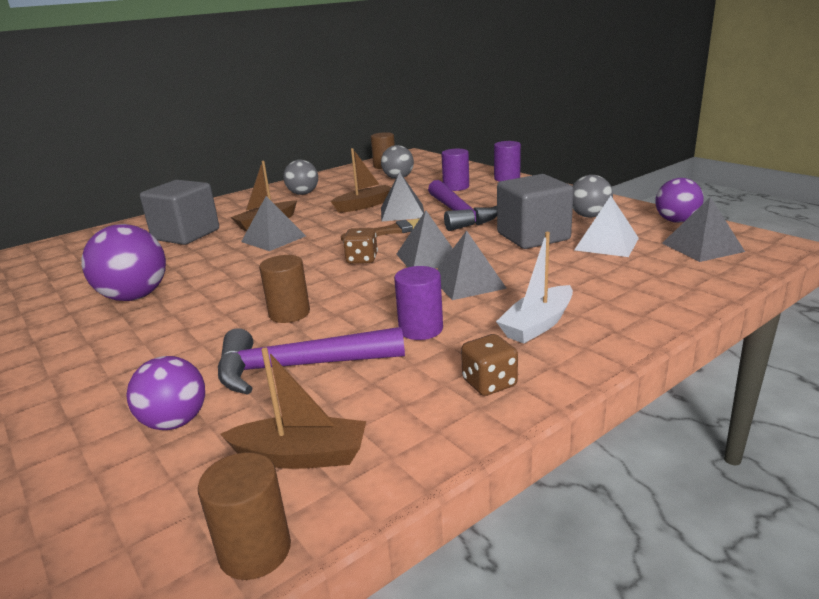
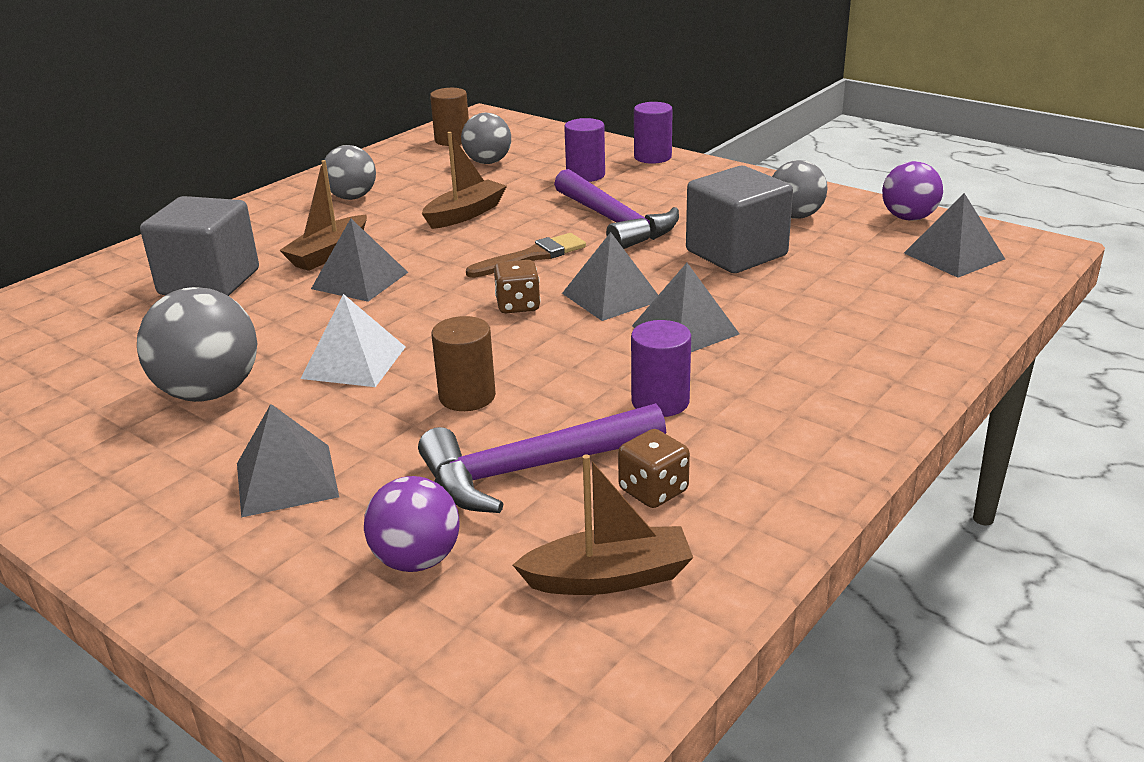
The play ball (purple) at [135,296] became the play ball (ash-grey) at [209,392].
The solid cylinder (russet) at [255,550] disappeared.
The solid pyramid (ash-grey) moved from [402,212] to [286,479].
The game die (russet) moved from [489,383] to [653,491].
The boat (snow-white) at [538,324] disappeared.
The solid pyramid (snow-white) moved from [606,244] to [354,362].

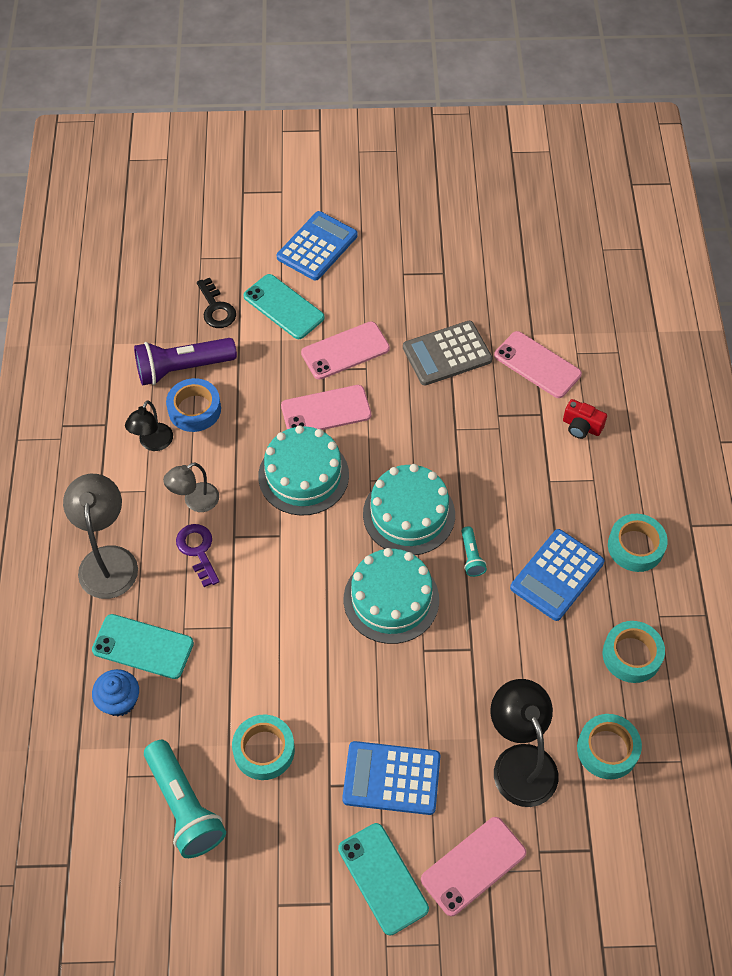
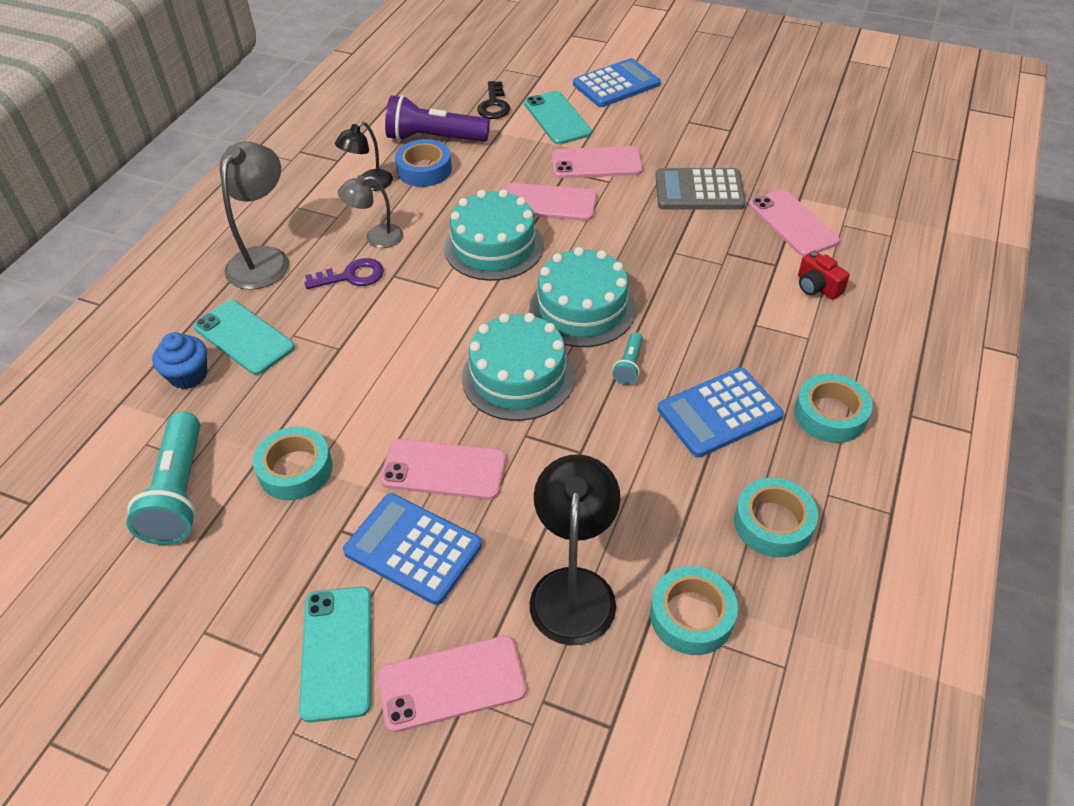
The key (purple) at [198,550] turned 75 degrees clockwise.
The mobile phone (rosy) at [443,469] appeared.

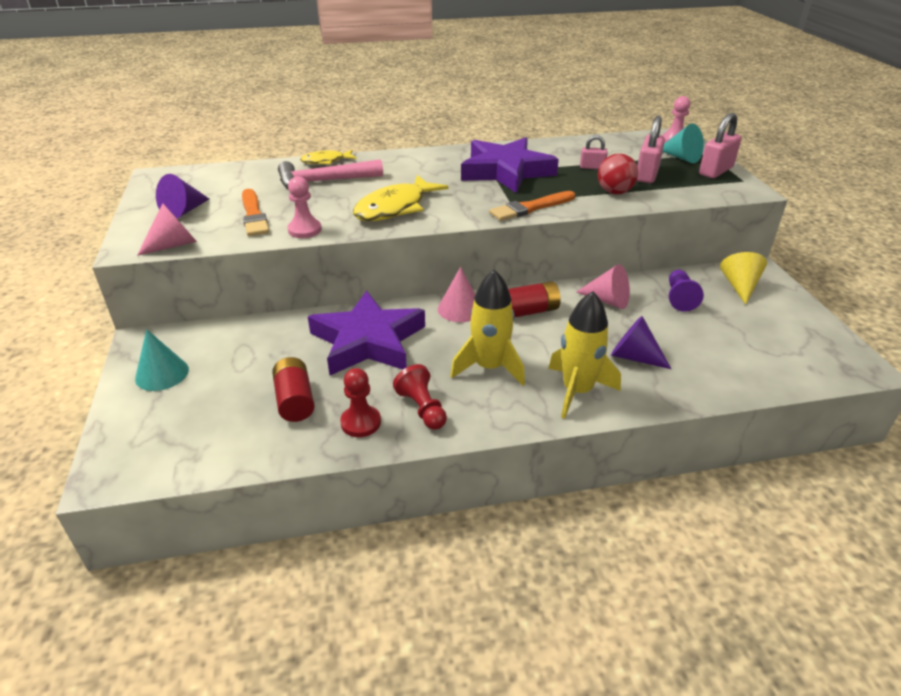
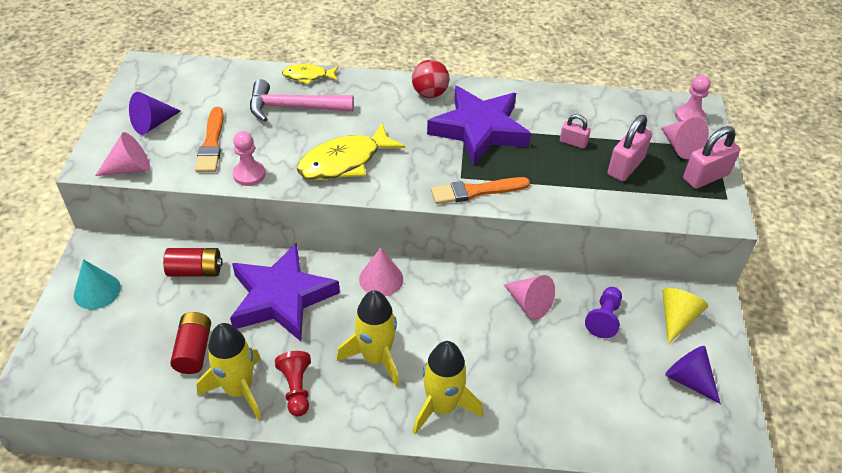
The chess pawn (scarlet) at [361,422] was replaced by the spaceship (golden) at [239,389].
The power cell (scarlet) moved from [530,311] to [195,271].
The play ball (scarlet) moved from [614,192] to [429,94].
The cone shape (purple) moved from [634,357] to [688,380].
The cone shape (aqua) at [681,157] became the cone shape (rosy) at [680,146].

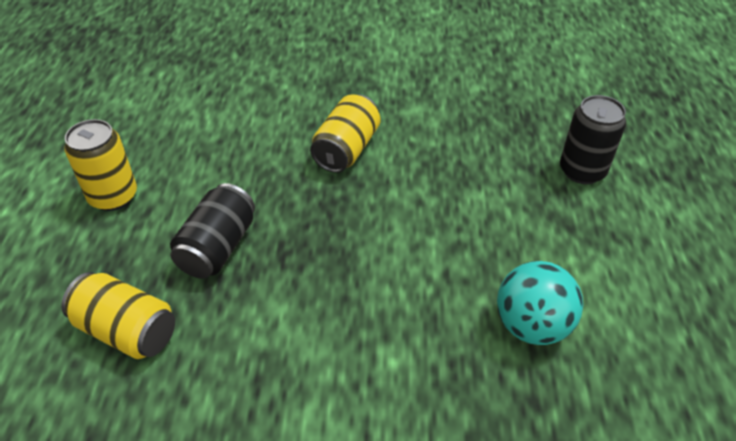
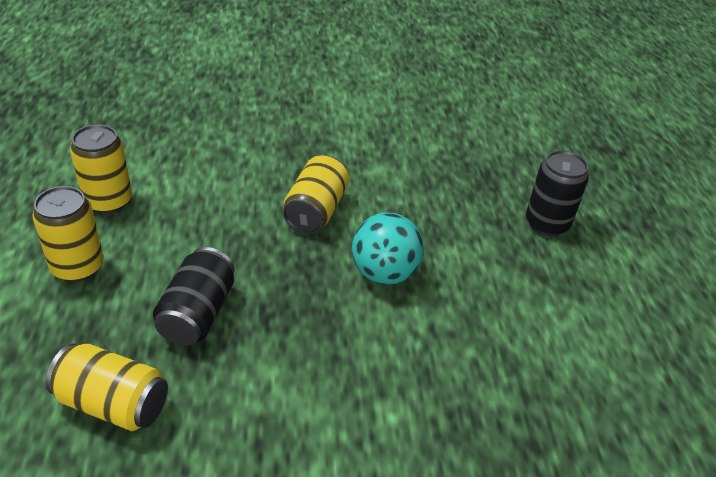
The play ball (aqua) moved from [531,325] to [384,273].
The can (golden) at [108,201] appeared.

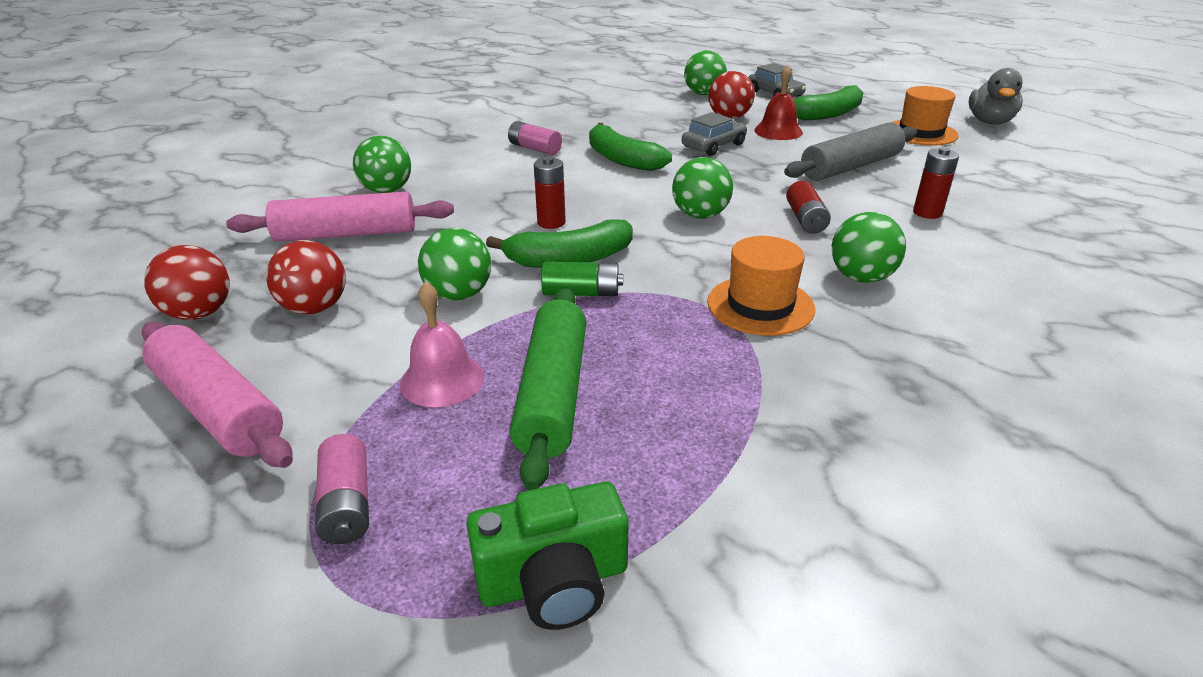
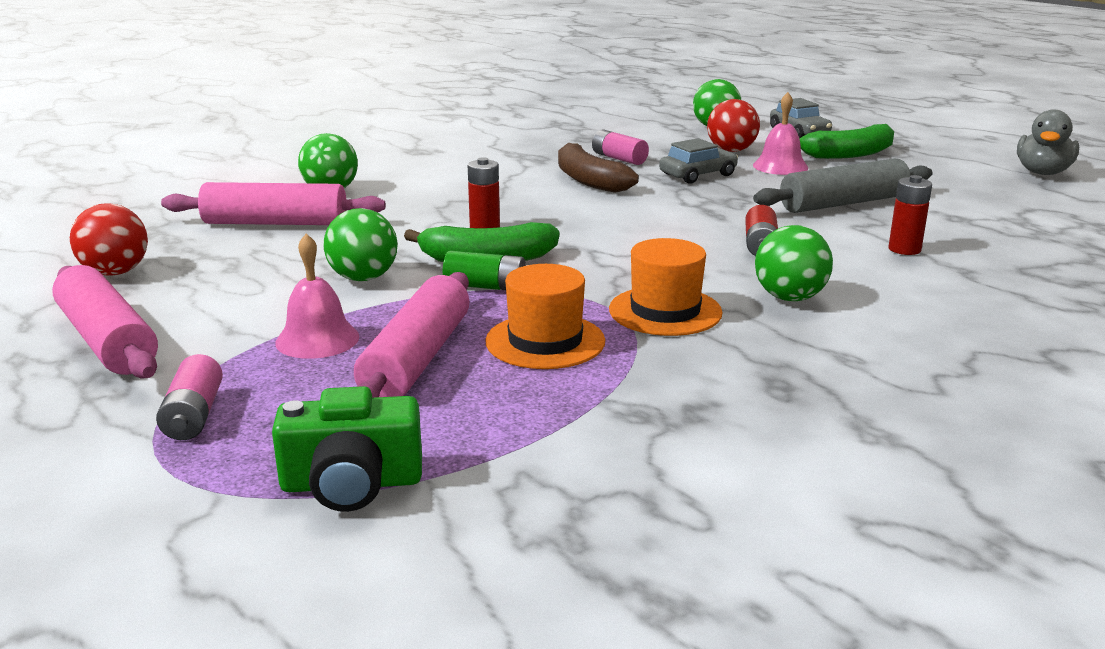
The play ball (scarlet) at [315,308] disappeared.
The power cell (rosy) moved from [534,149] to [619,158].
The pastry roller (emerald) at [552,394] became the pastry roller (rosy) at [416,359].
The toy banana (emerald) at [622,159] became the toy banana (russet) at [589,180].
The play ball (emerald) at [700,215] disappeared.
The hand bell (scarlet) at [778,131] became the hand bell (rosy) at [780,166].
The tall hat (bright orange) moved from [920,133] to [545,341].

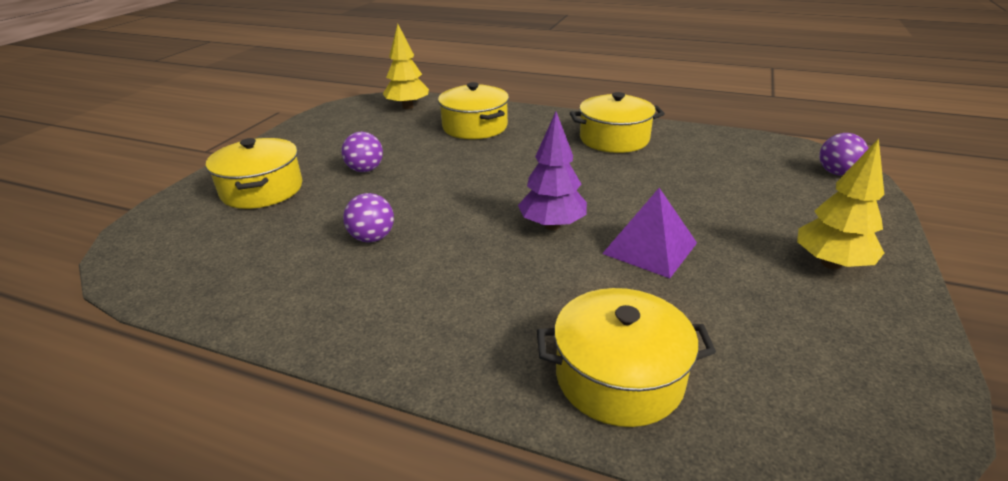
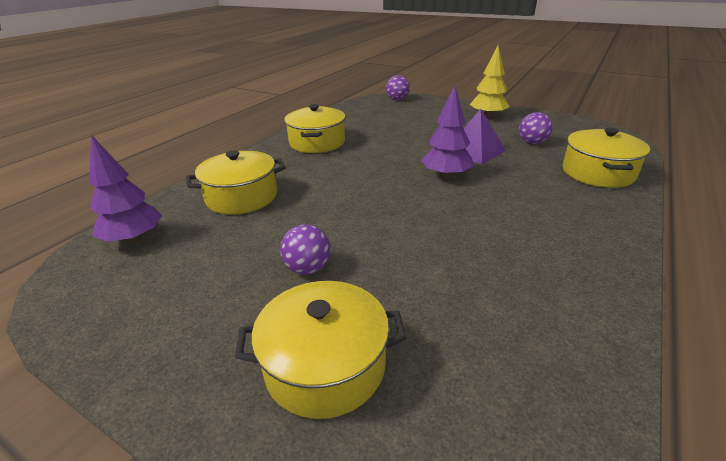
The play ball (purple) moved from [372,238] to [532,143].
The tree (golden) at [408,107] became the tree (purple) at [134,239].

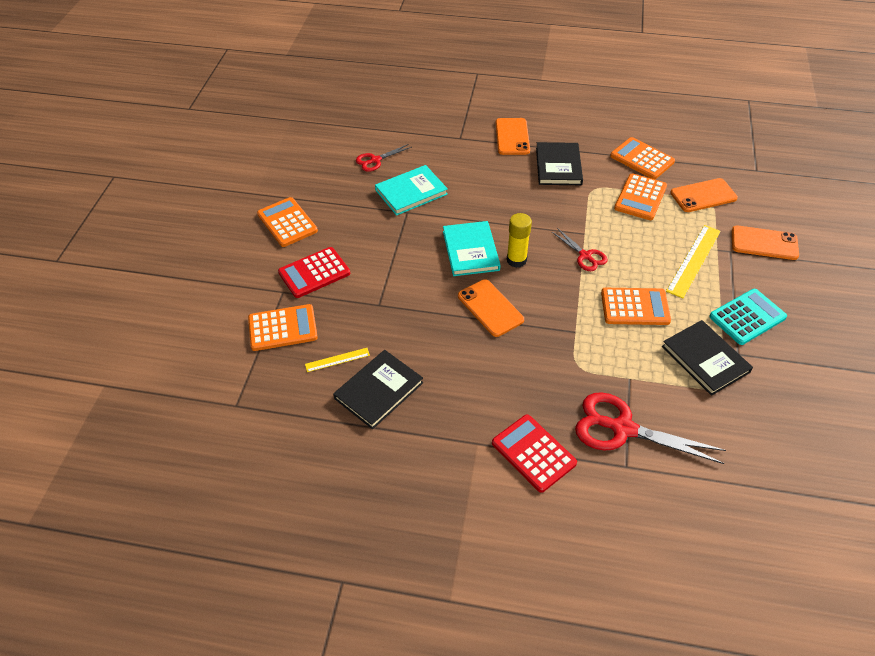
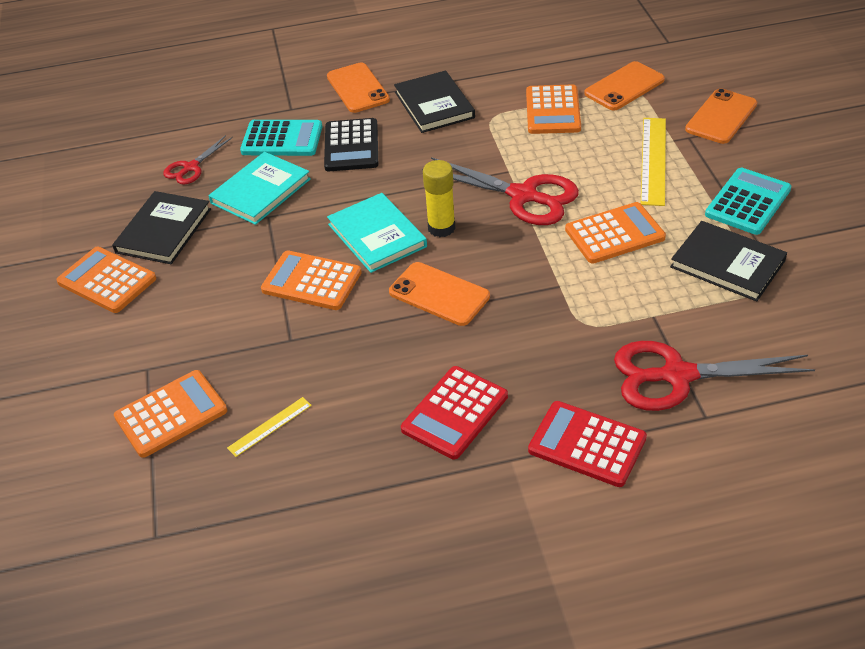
The pocket calculator (scarlet) moved from [314,273] to [455,413].
The hardcover (jet-black) moved from [378,390] to [163,230].
The pair of scissors (scarlet) at [585,256] changed to 1.83 times the size.
The pocket calculator (bright orange) moved from [642,159] to [311,281].
The mobile phone (bright orange) at [764,243] turned 45 degrees counterclockwise.
The pocket calculator (aqua) at [282,139] appeared.
The pocket calculator (jet-black) at [351,146] appeared.

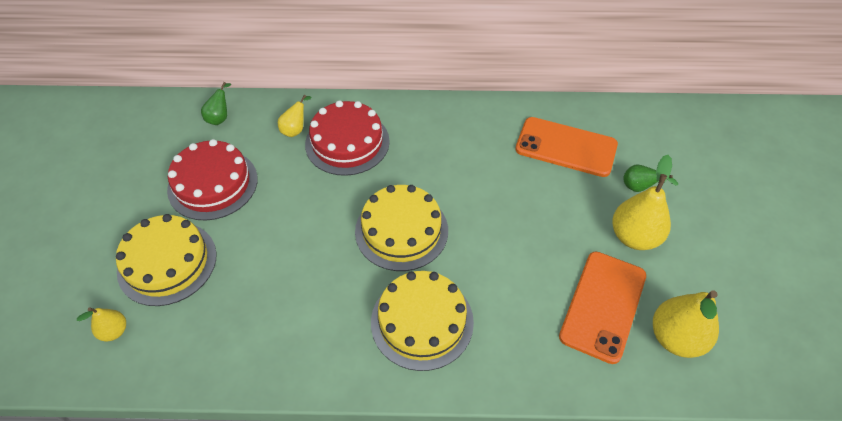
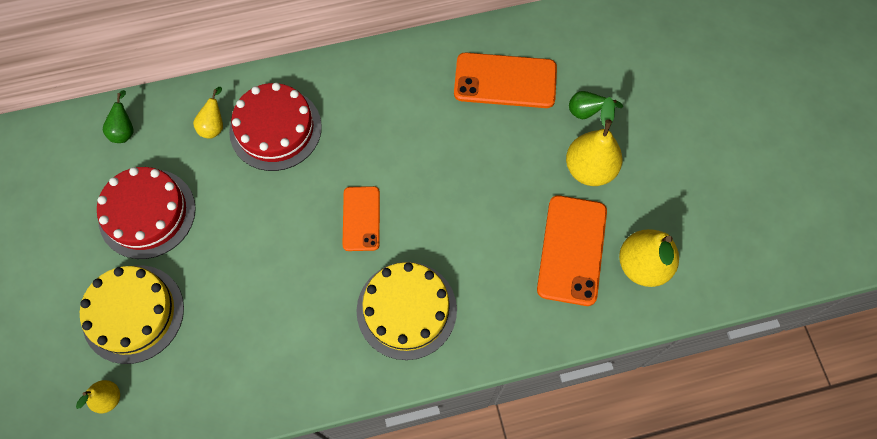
The gateau (golden) at [401,230] was replaced by the mobile phone (bright orange) at [361,218].

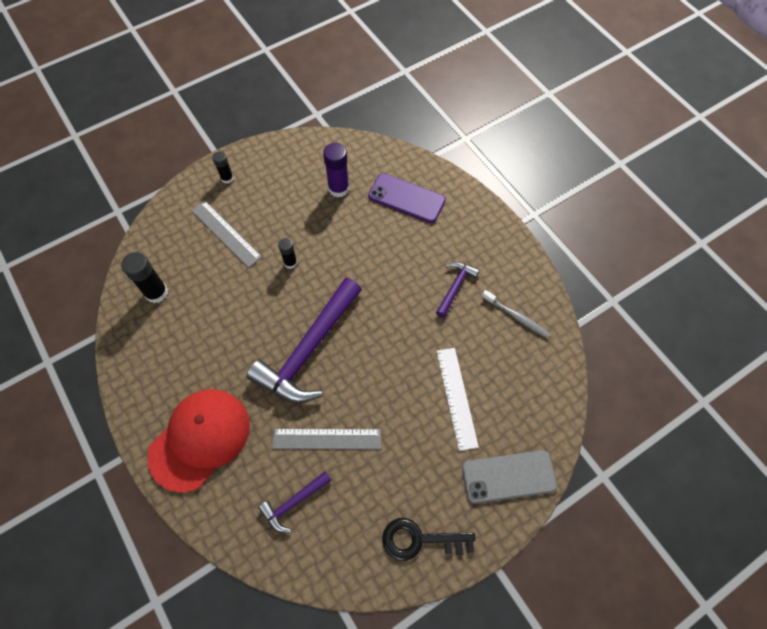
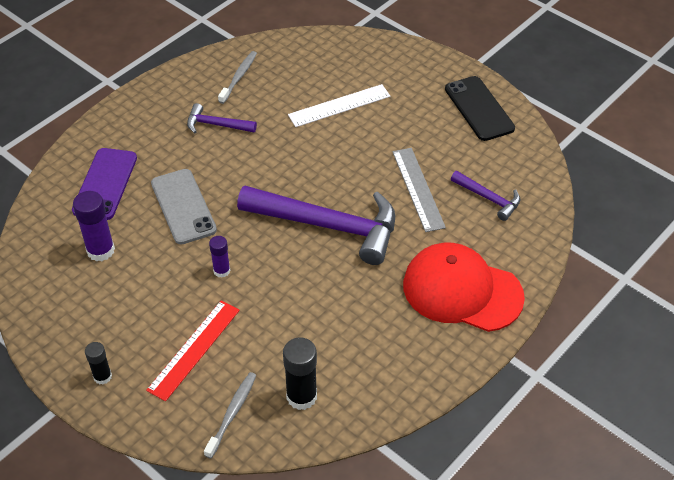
The straightedge (ash-grey) at [226,233] became the straightedge (scarlet) at [194,349].
The glue (jet-black) at [290,262] became the glue (purple) at [221,270].
The key (jet-black) at [419,540] was replaced by the mobile phone (jet-black) at [479,108].
The mobile phone (ash-grey) moved from [508,476] to [183,206].
The dental brush (ash-grey) at [232,413] appeared.

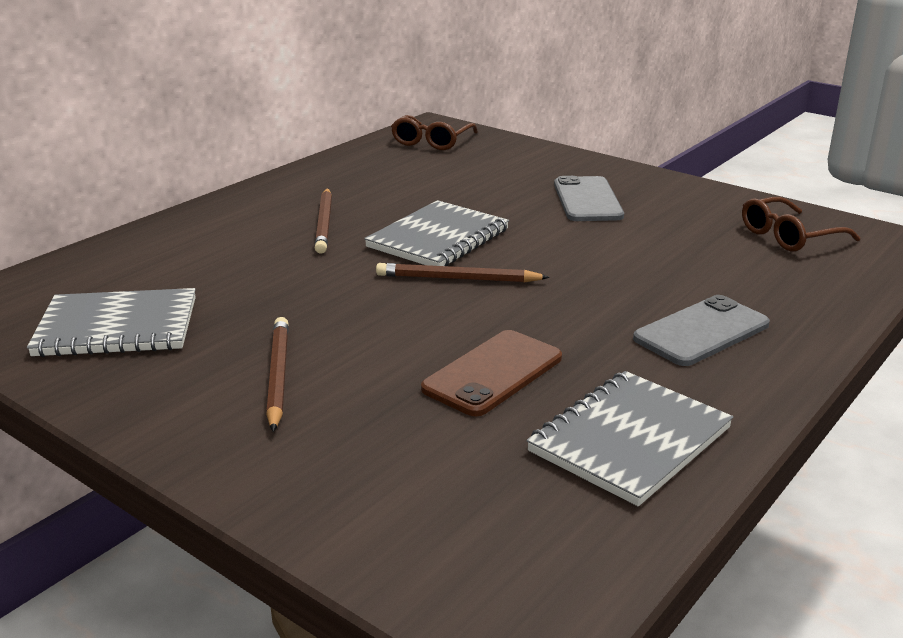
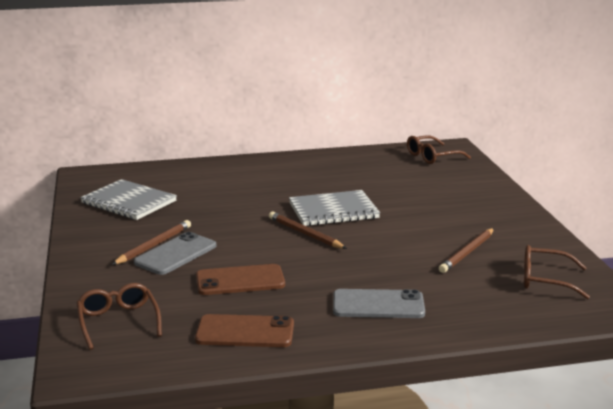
The lead pencil (russet) moved from [324,223] to [467,253].
The exercise book (ash-grey) at [630,440] was replaced by the mobile phone (russet) at [245,332].
The mobile phone (ash-grey) moved from [587,200] to [176,254].
The spectacles (russet) at [118,322] appeared.

